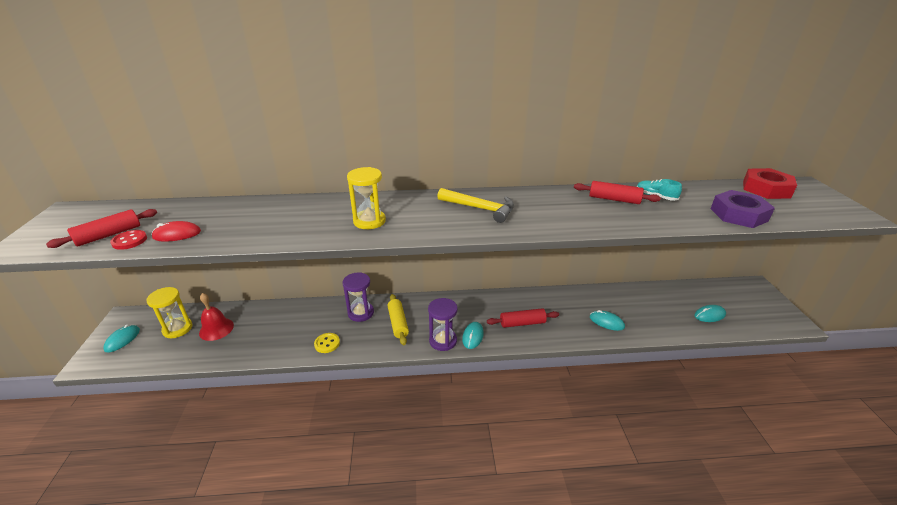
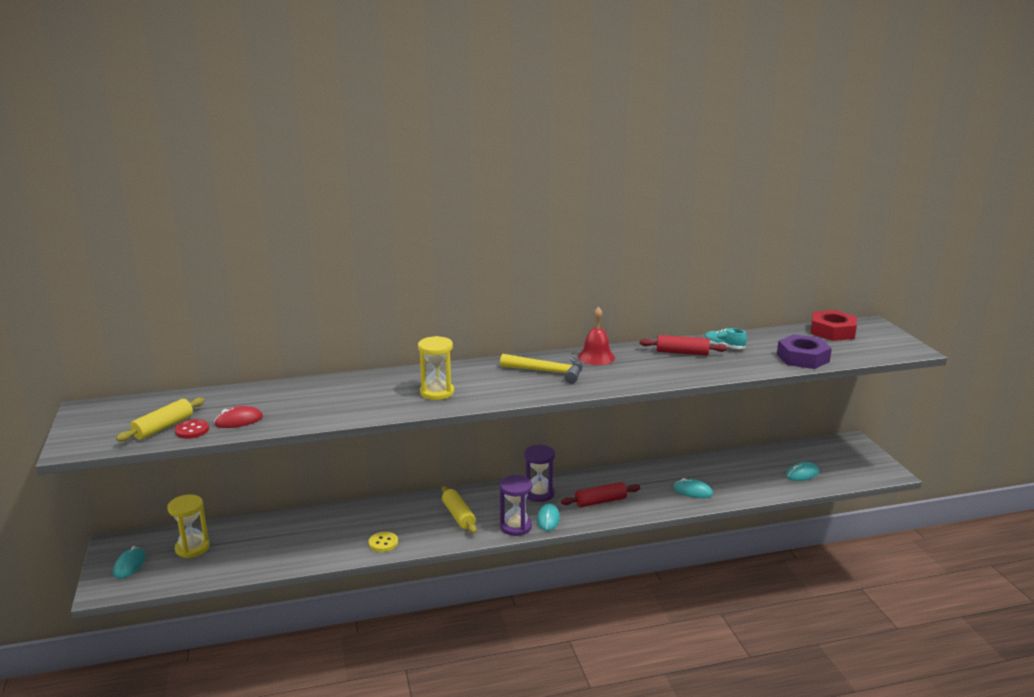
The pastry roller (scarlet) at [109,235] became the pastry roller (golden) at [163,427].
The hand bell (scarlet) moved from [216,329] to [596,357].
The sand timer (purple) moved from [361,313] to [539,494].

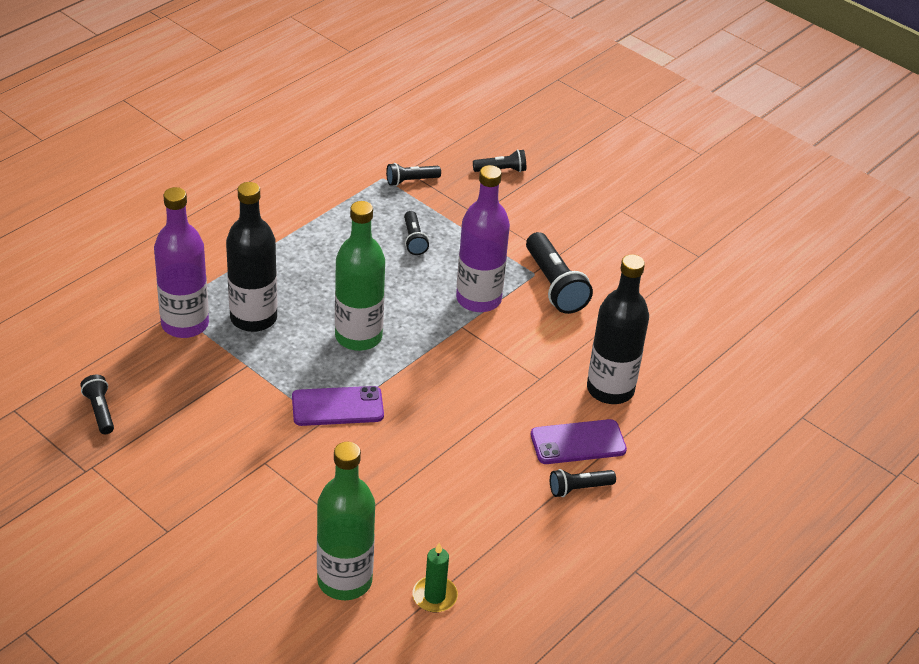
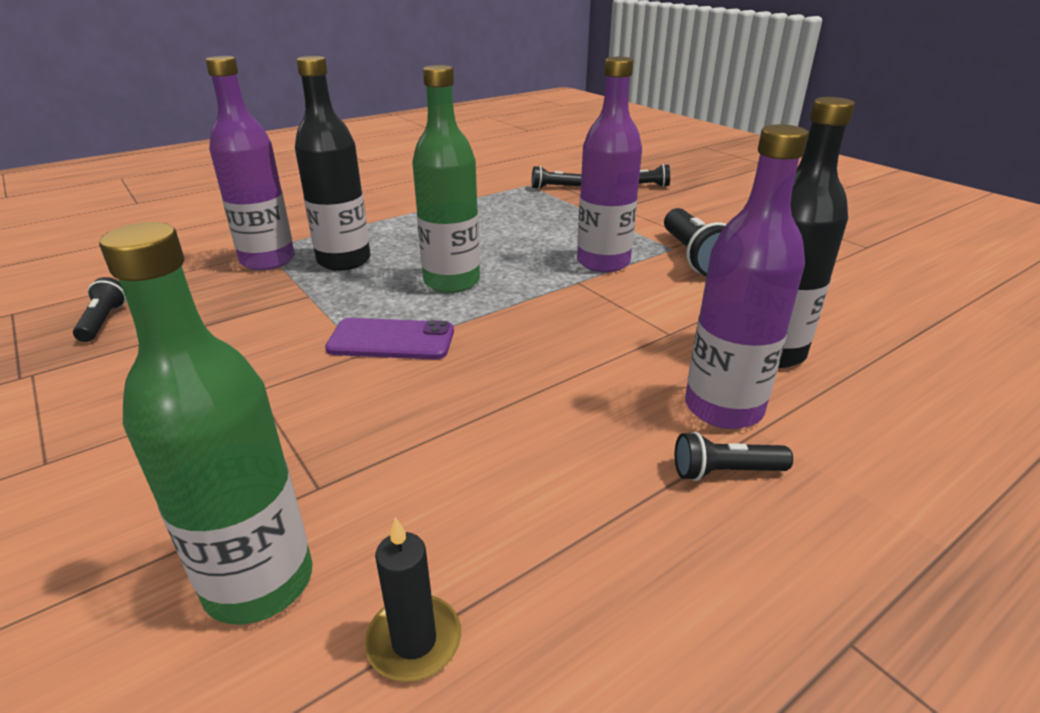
The flashlight (jet-black) at [414,240] disappeared.
The wax candle (emerald) at [434,596] became the wax candle (jet-black) at [414,641].
The mobile phone (purple) at [578,442] was replaced by the drink bottle (purple) at [723,408].

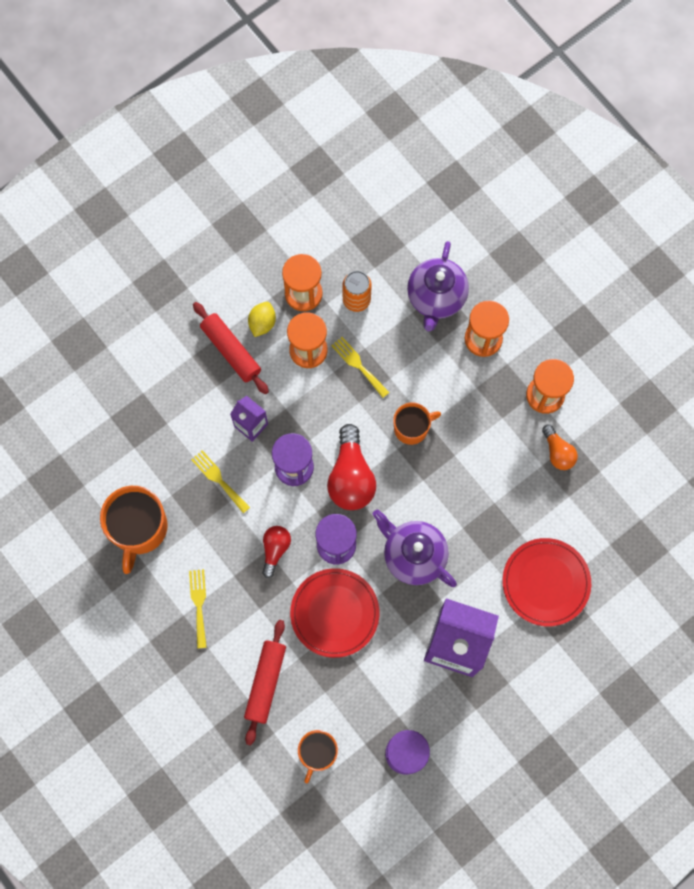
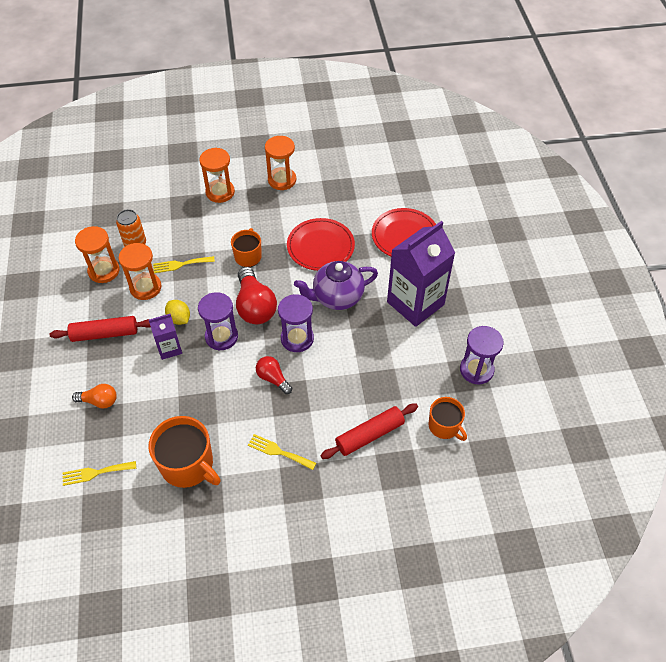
The dinner fork (golden) moved from [218,479] to [95,473].
The pastry roller (scarlet) at [265,682] turned 75 degrees counterclockwise.
The citrus fruit (golden) moved from [262,323] to [179,318].
The flat dish (scarlet) moved from [334,613] to [320,246].
The bulb (scarlet) at [351,477] turned 45 degrees clockwise.
The china teapot (purple) at [436,298] disappeared.
The bulb (bright orange) moved from [558,452] to [99,401].

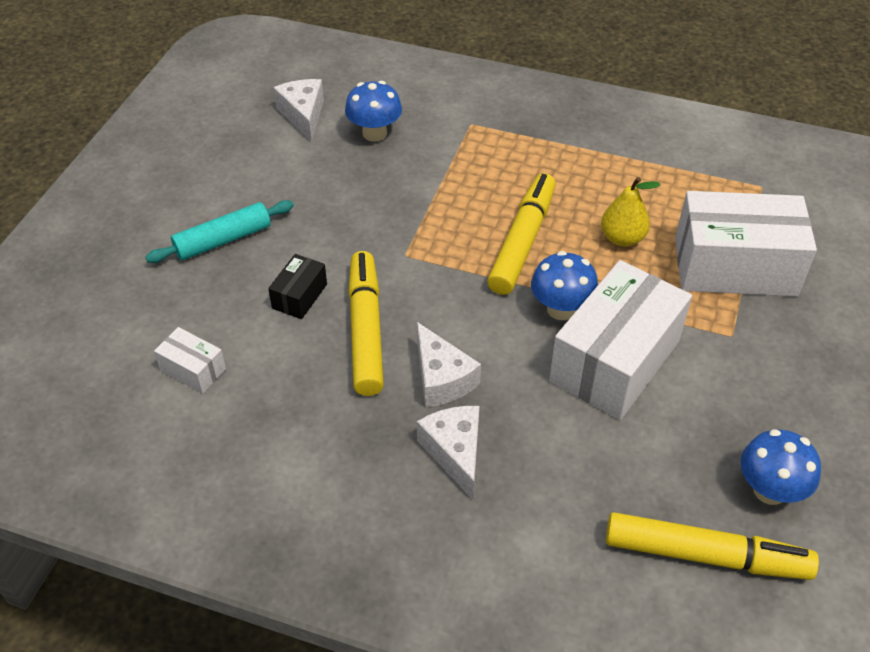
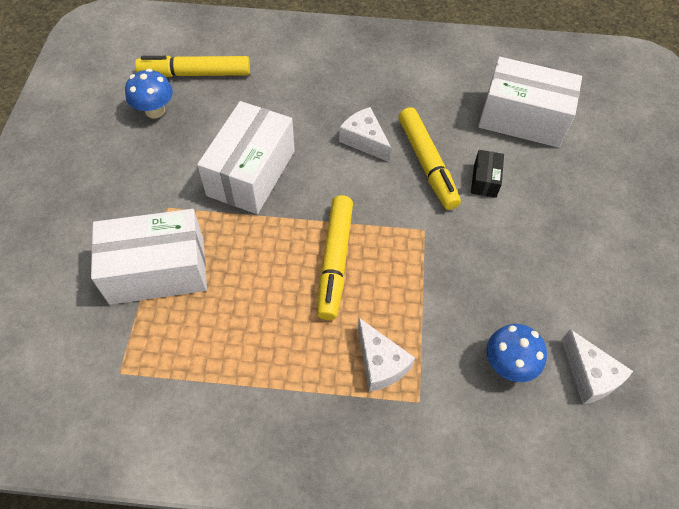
The pastry roller (aqua) at [223,240] disappeared.
The parcel (snow-white) at [193,370] changed to 2.23 times the size.
The piece of cheese (snow-white) moved from [455,452] to [380,363].
The toadstool (royal blue) at [561,309] disappeared.
The pear (golden) at [622,238] disappeared.

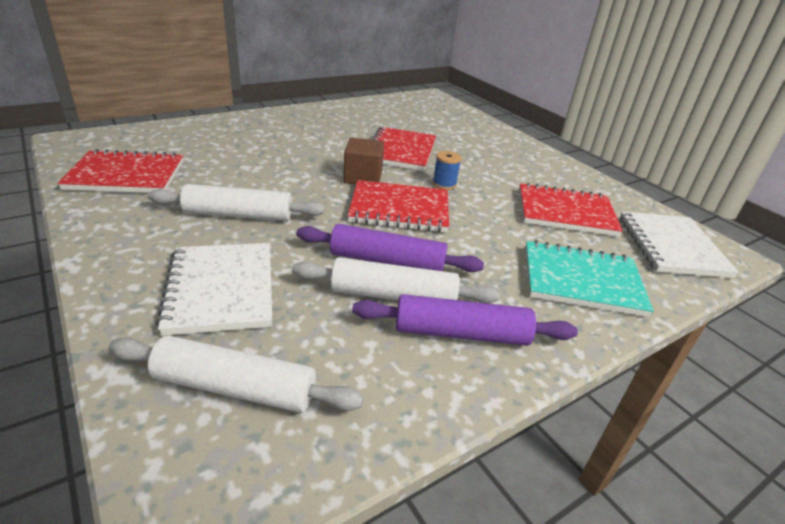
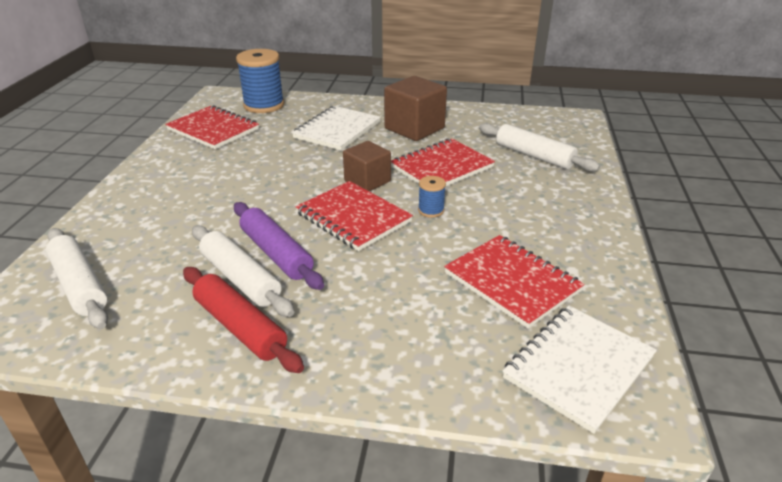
The pastry roller (snow-white) moved from [239,215] to [534,156].
The exercise book (snow-white) moved from [221,289] to [337,130].
The pastry roller (purple) at [461,333] became the pastry roller (scarlet) at [240,327].
The exercise book (aqua) at [581,280] disappeared.
The spool (royal blue) at [264,105] appeared.
The block (russet) at [414,128] appeared.

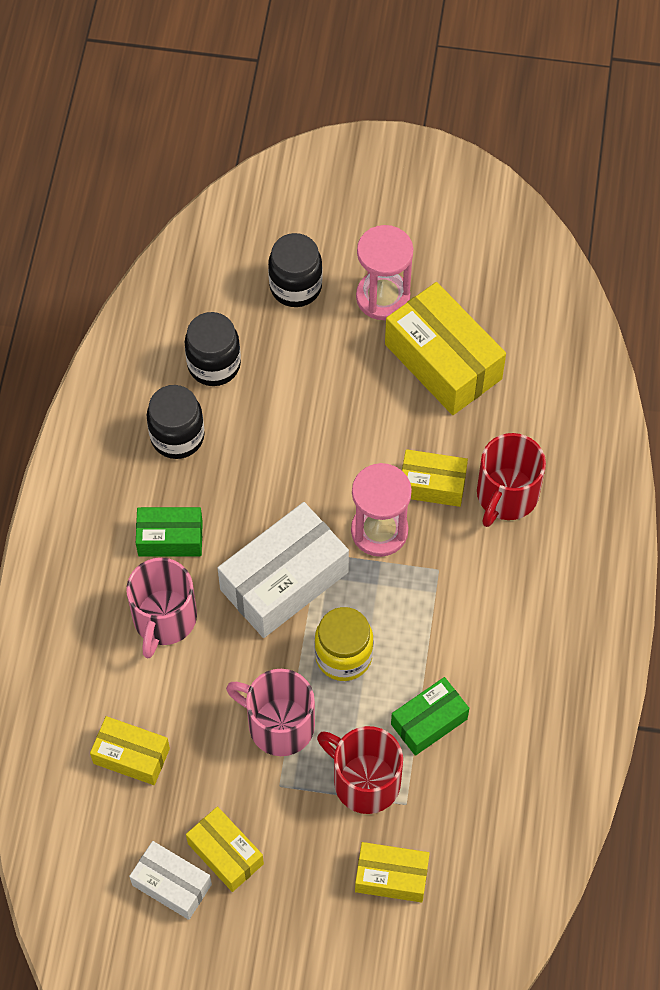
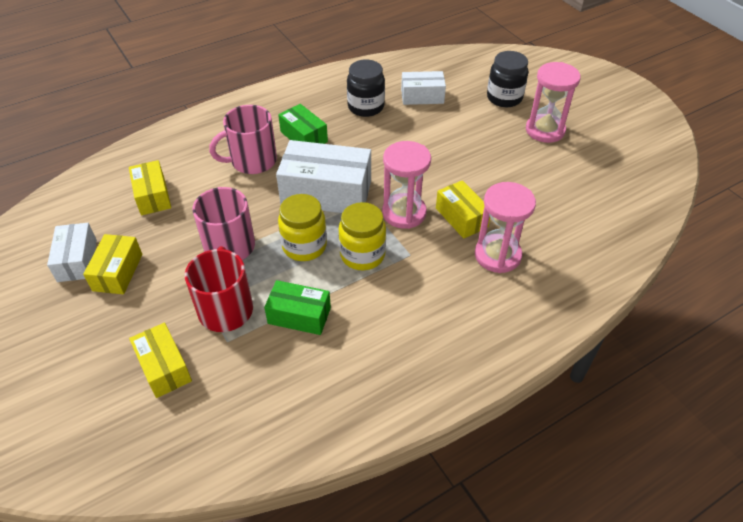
The jar (jet-black) at [214,364] was replaced by the parcel (snow-white) at [422,96].
The parcel (golden) at [443,361] disappeared.
The tea mug (scarlet) at [506,495] was replaced by the sand timer (rosy) at [497,255].
The jar (golden) at [362,255] appeared.

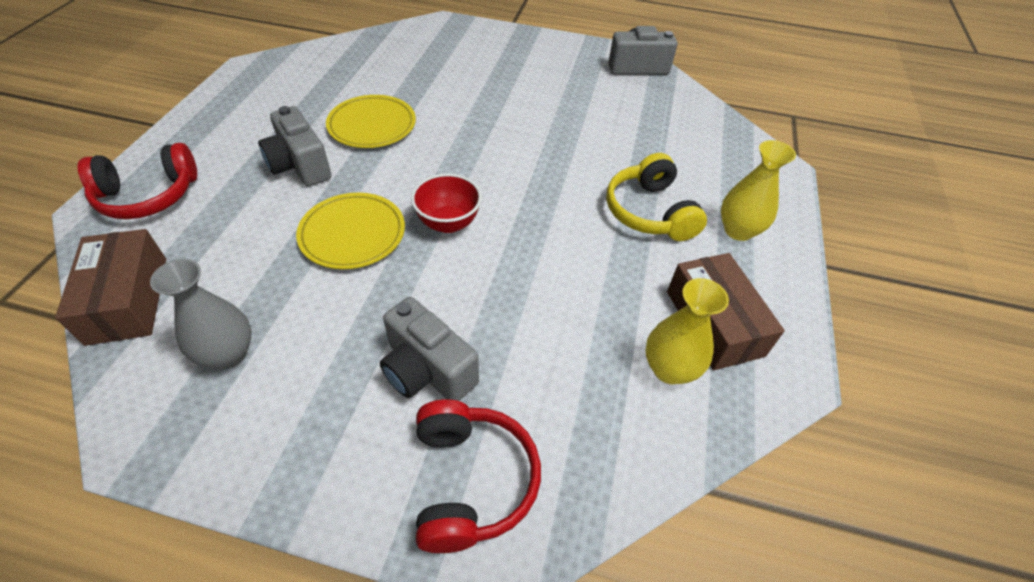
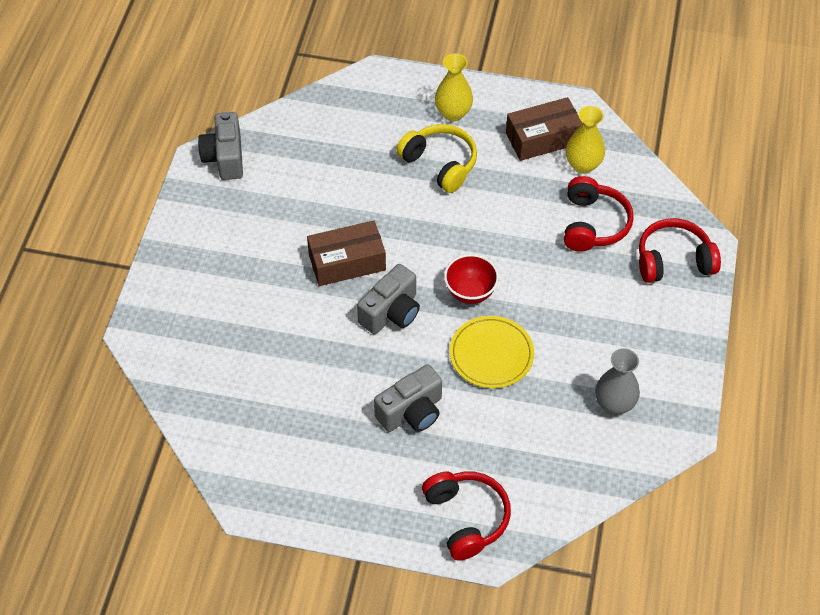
The parcel (russet) moved from [127,300] to [347,262].
The flat dish (golden) at [372,125] disappeared.
The photo camera (ash-grey) moved from [427,370] to [391,312].
The headset (golden) at [649,212] turned 120 degrees counterclockwise.
The headset (scarlet) at [593,224] appeared.

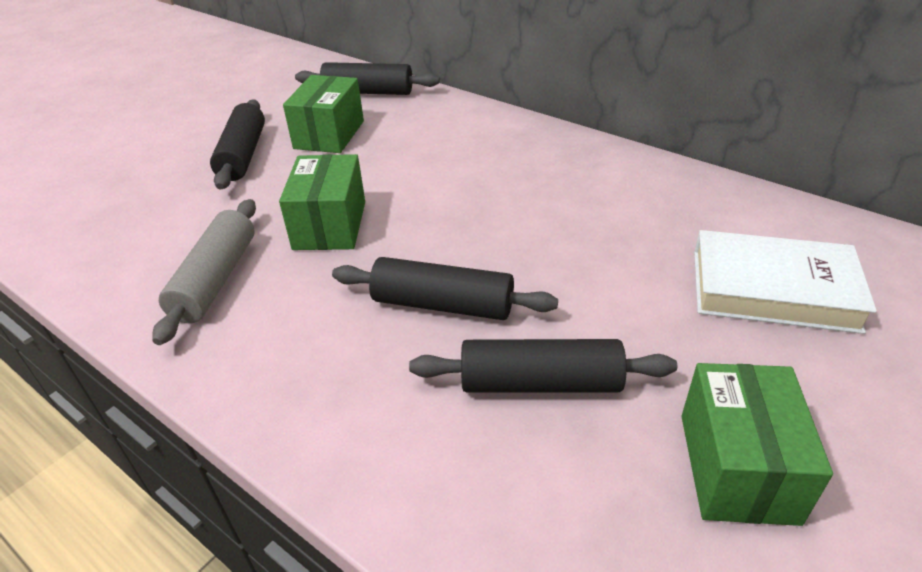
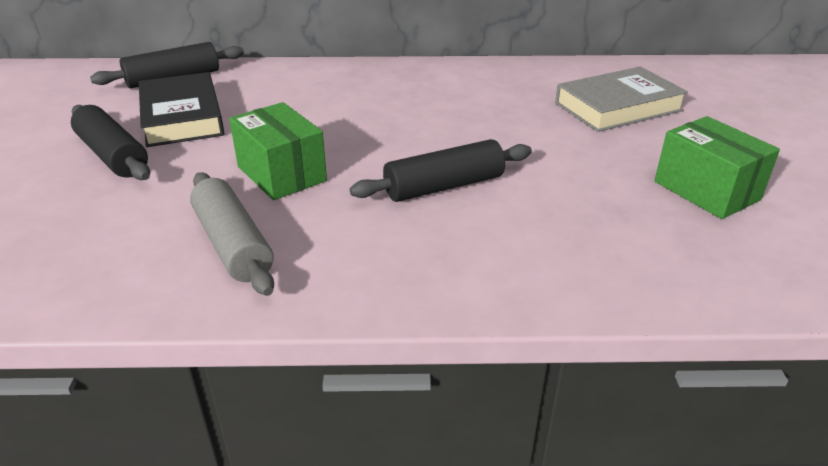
The parcel (emerald) at [329,135] was replaced by the hardcover (jet-black) at [182,117].
The pastry roller (jet-black) at [540,383] disappeared.
The hardcover (snow-white) at [773,289] became the hardcover (ash-grey) at [618,107].

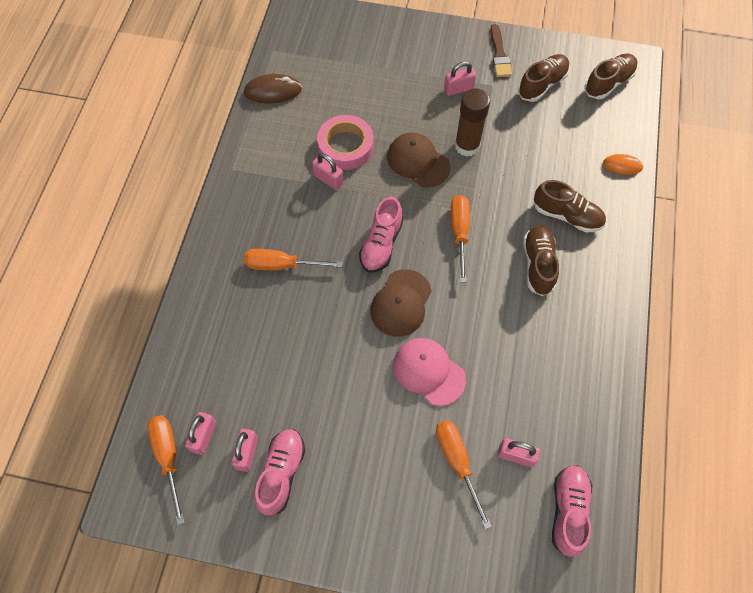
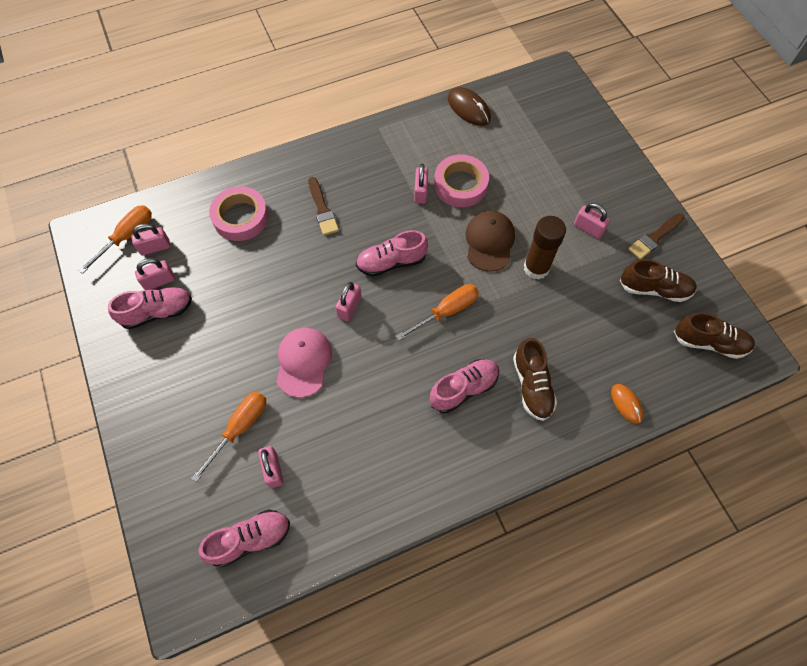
The hand screwdriver (bright orange) at [282,265] was replaced by the brush (russet) at [322,209].
The baseball cap (russet) at [401,303] was replaced by the lock (rosy) at [349,307].
The sneaker (russet) at [538,264] became the sneaker (rosy) at [463,389].
The tape (rosy) at [240,217] appeared.

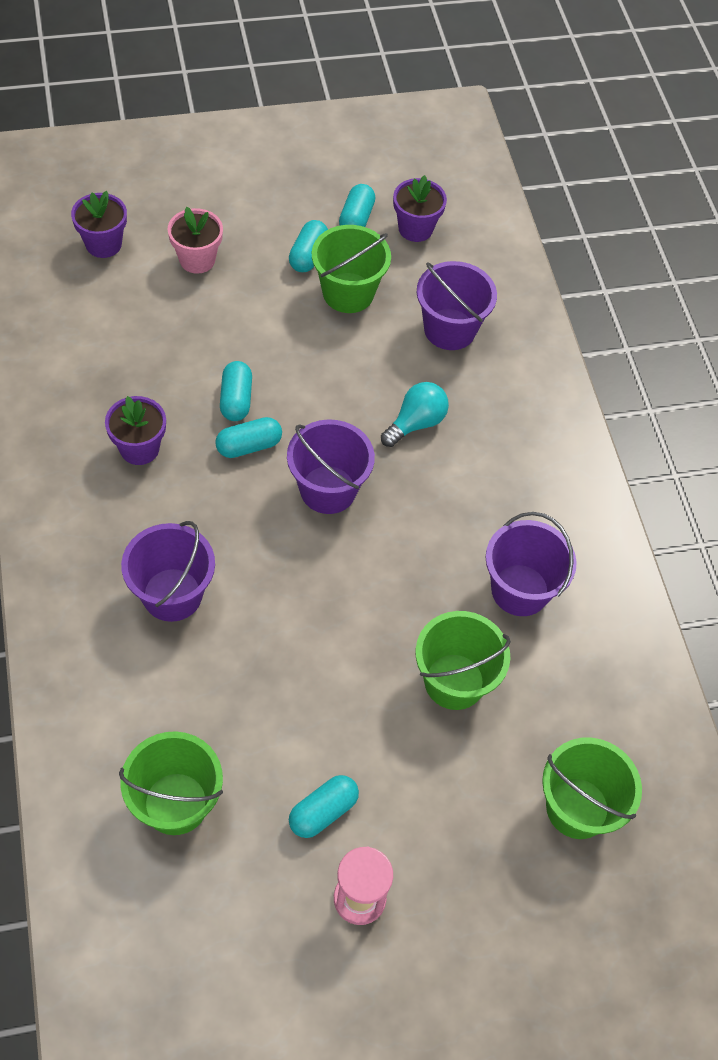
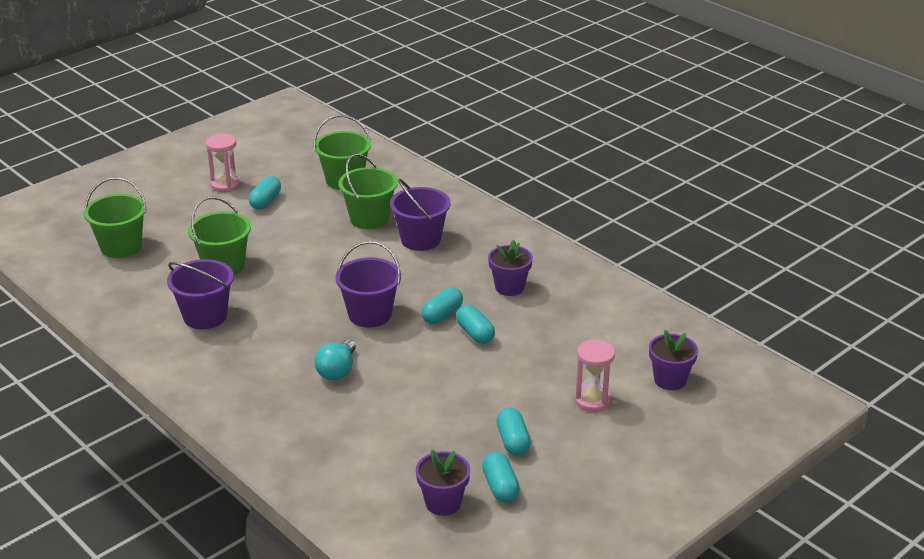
The plant pot (rosy) at [197,260] was replaced by the sand timer (rosy) at [592,400].
The sand bucket (emerald) moved from [348,293] to [369,219].
The sand bucket (purple) at [449,329] disappeared.

